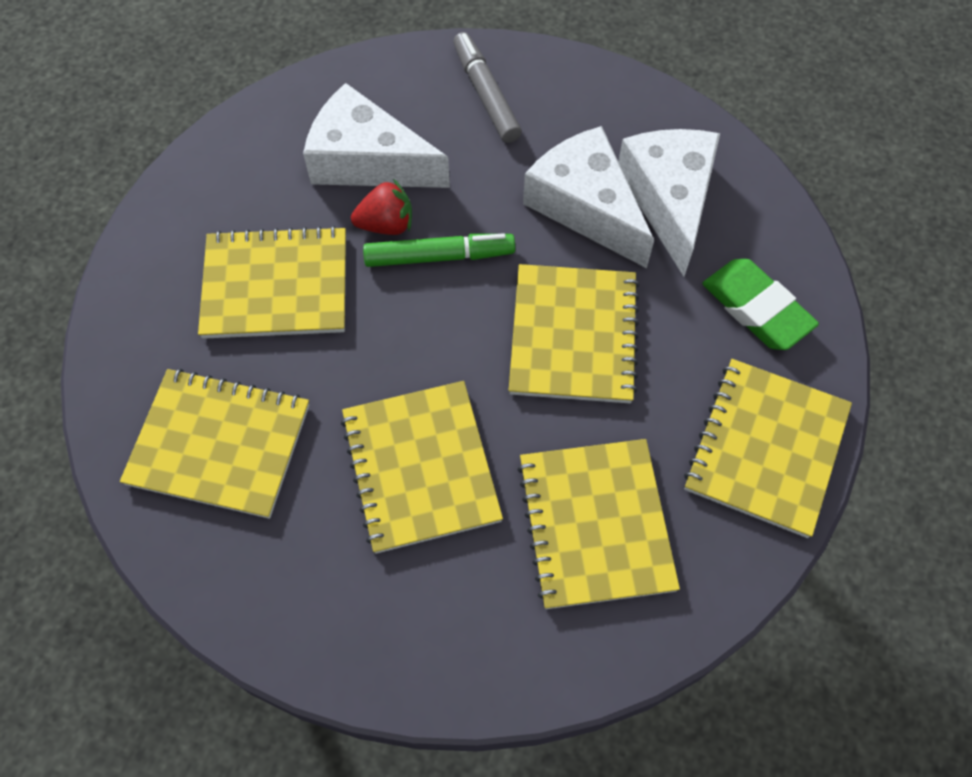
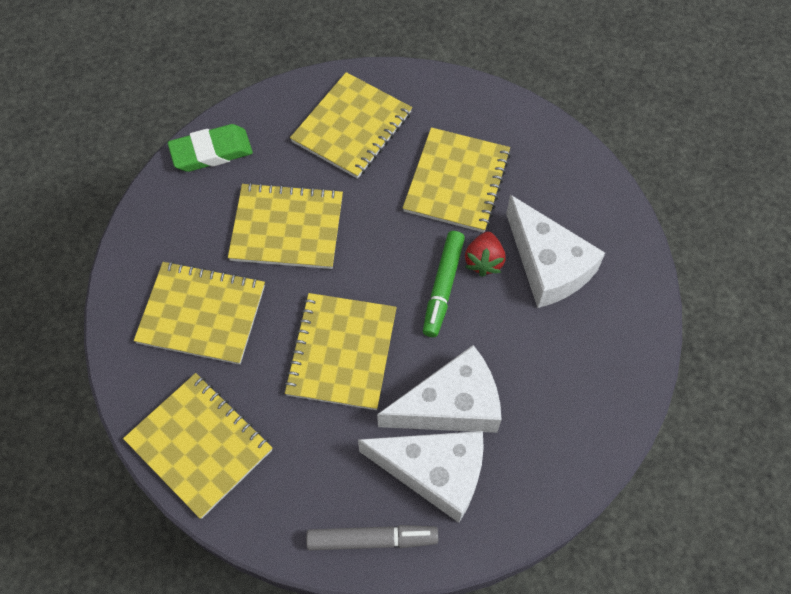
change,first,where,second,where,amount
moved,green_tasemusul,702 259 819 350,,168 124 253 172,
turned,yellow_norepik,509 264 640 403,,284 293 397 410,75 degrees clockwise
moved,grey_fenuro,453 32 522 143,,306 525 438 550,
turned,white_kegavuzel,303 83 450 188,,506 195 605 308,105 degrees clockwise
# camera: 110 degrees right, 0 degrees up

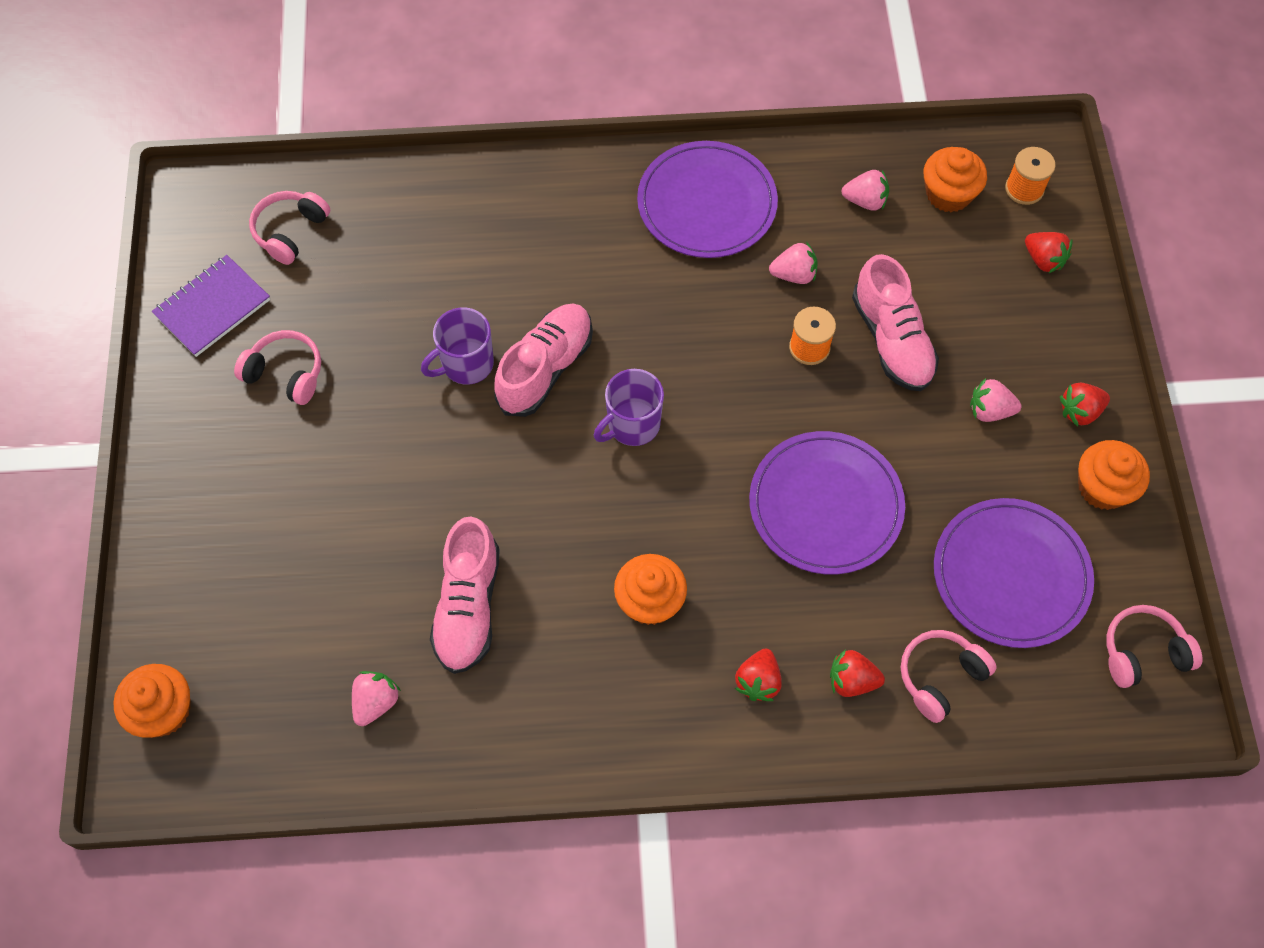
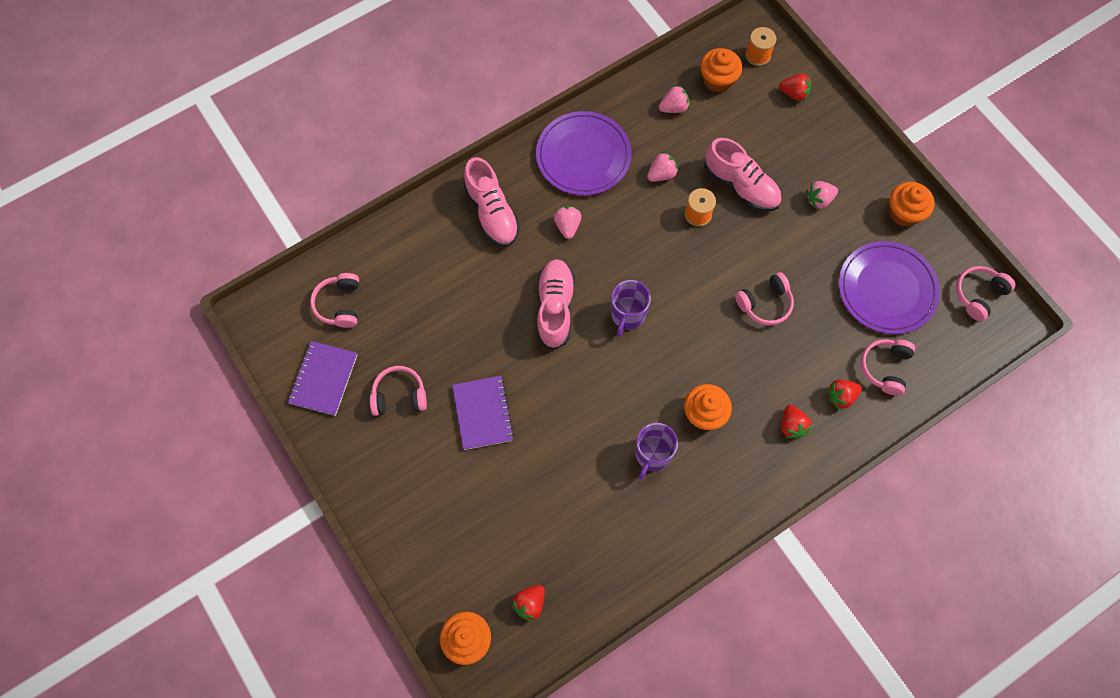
change,first,where,second,where,amount
added,,,purple_norepik,452 376 514 450,
moved,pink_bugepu,430 516 500 674,,463 157 520 247,
moved,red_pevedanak,1060 383 1110 427,,511 585 545 622,
moved,pink_pevedanak,352 671 401 726,,554 206 582 239,
moved,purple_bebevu,421 307 494 385,,635 423 678 480,
replaced,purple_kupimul,749 431 905 575,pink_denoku,735 272 794 326,
# camera: 30 degrees left, 5 degrees up

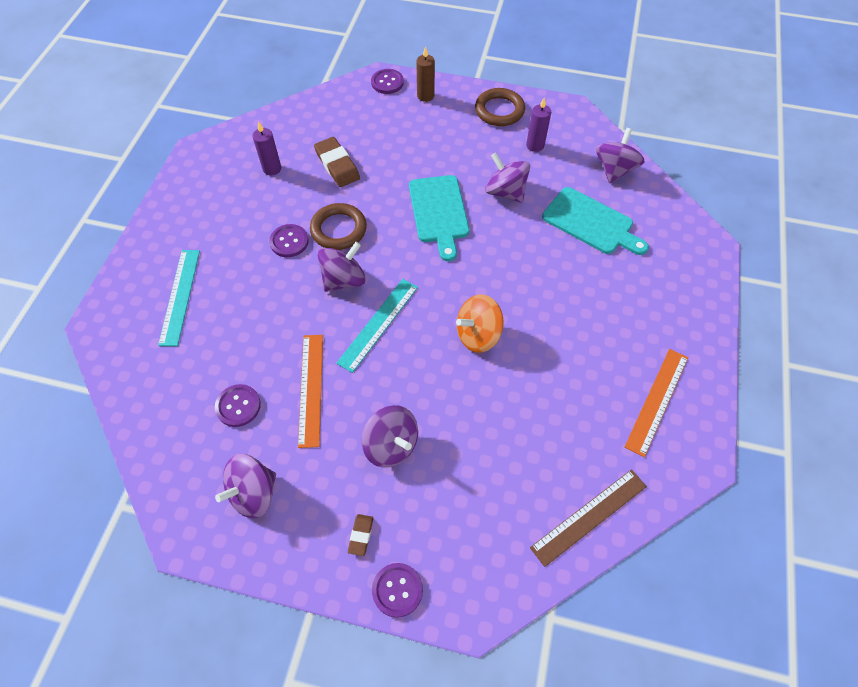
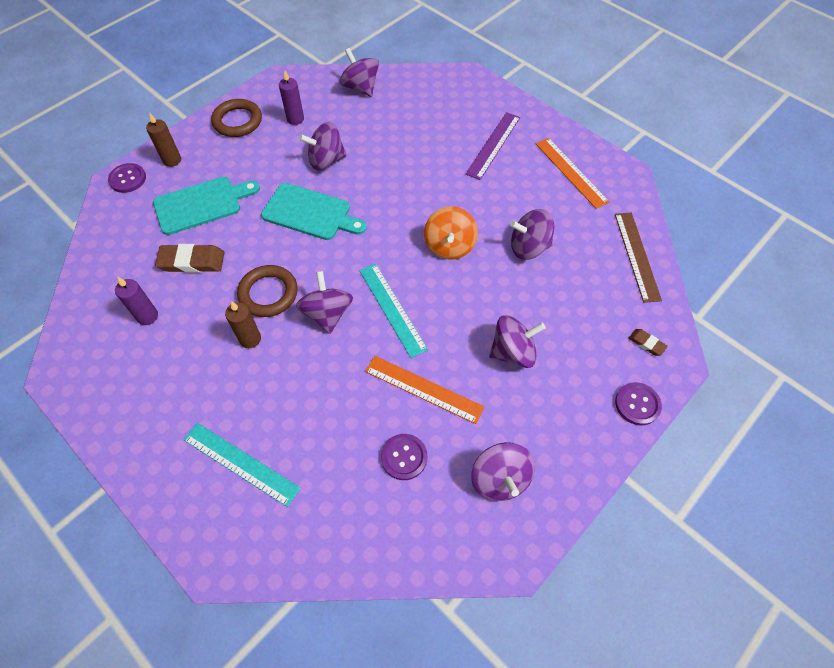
change,first,where,second,where,amount
moved,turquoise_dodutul,542 187 649 255,,153 177 260 235,
replaced,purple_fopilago,269 224 309 257,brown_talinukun,225 301 261 348,
added,,,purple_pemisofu,466 112 520 180,
added,,,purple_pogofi,510 209 554 260,
moved,brown_tasemusul,348 514 373 556,,629 329 668 356,
# camera: 60 degrees left, 0 degrees up

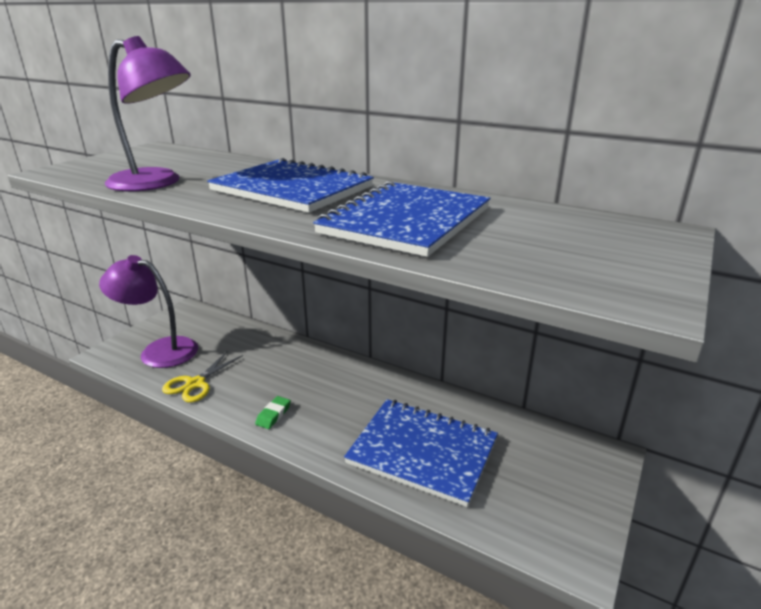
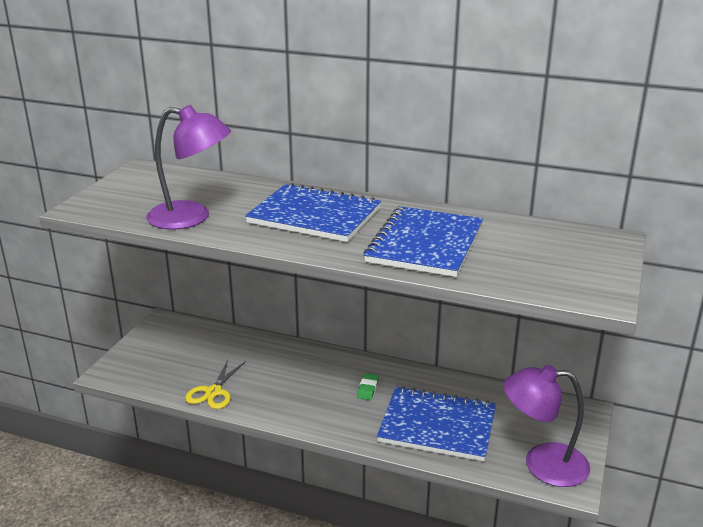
change,first,where,second,where,amount
moved,green_tasemusul,255 396 291 429,,357 373 379 400,
moved,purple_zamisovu,99 255 198 368,,504 365 590 487,
# camera: 10 degrees left, 0 degrees up

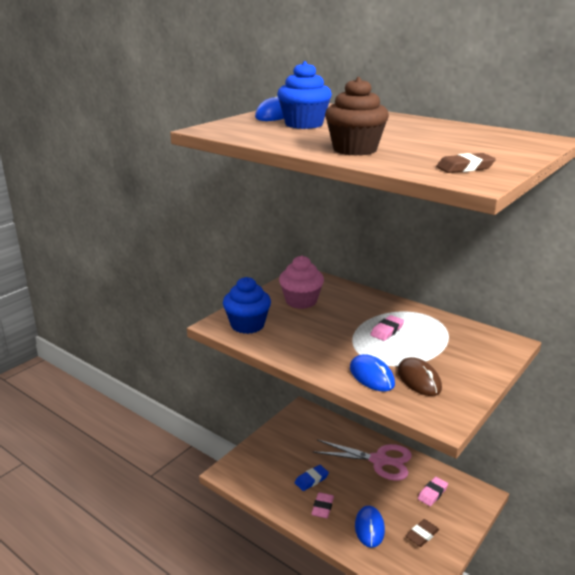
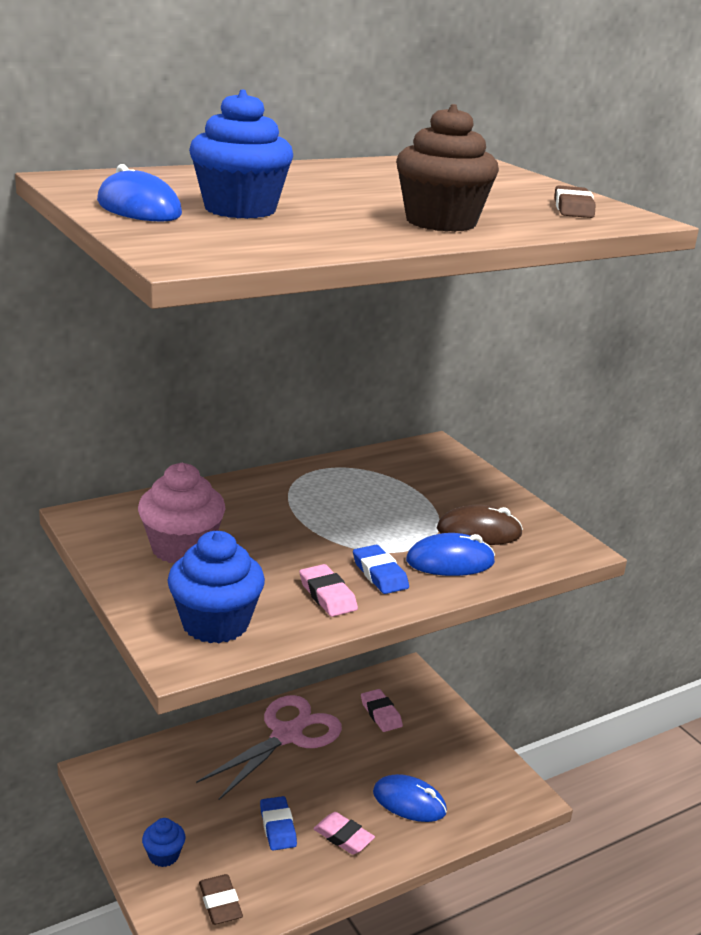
change,first,where,second,where,amount
added,,,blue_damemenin,142 818 186 867,
moved,brown_tasemusul,406 519 439 547,,199 874 243 925,
moved,pink_tasemusul,370 315 404 341,,299 564 358 617,
added,,,blue_tasemusul,353 545 409 594,
# camera: 70 degrees left, 0 degrees up

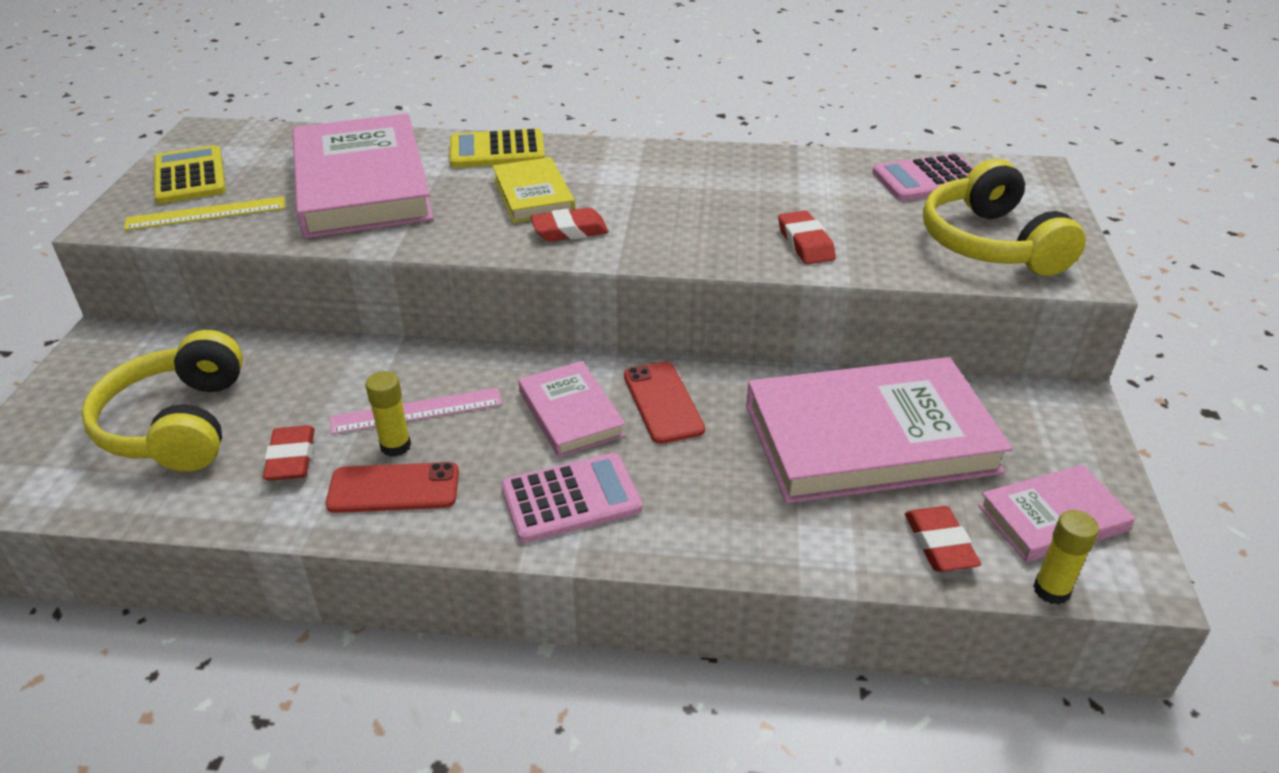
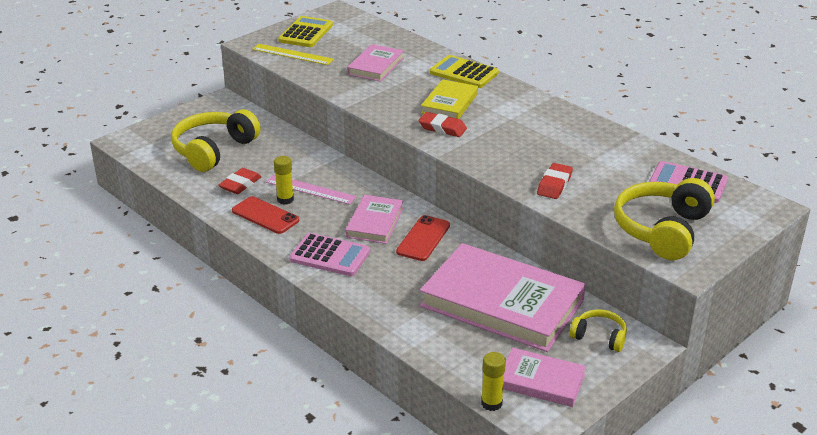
change,first,where,second,where,amount
resized,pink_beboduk,292 114 434 238,,347 44 404 82,x0.51
added,,,yellow_denoku,570 309 627 352,
removed,red_tasemusul,905 506 981 572,,,
# camera: 40 degrees right, 5 degrees down

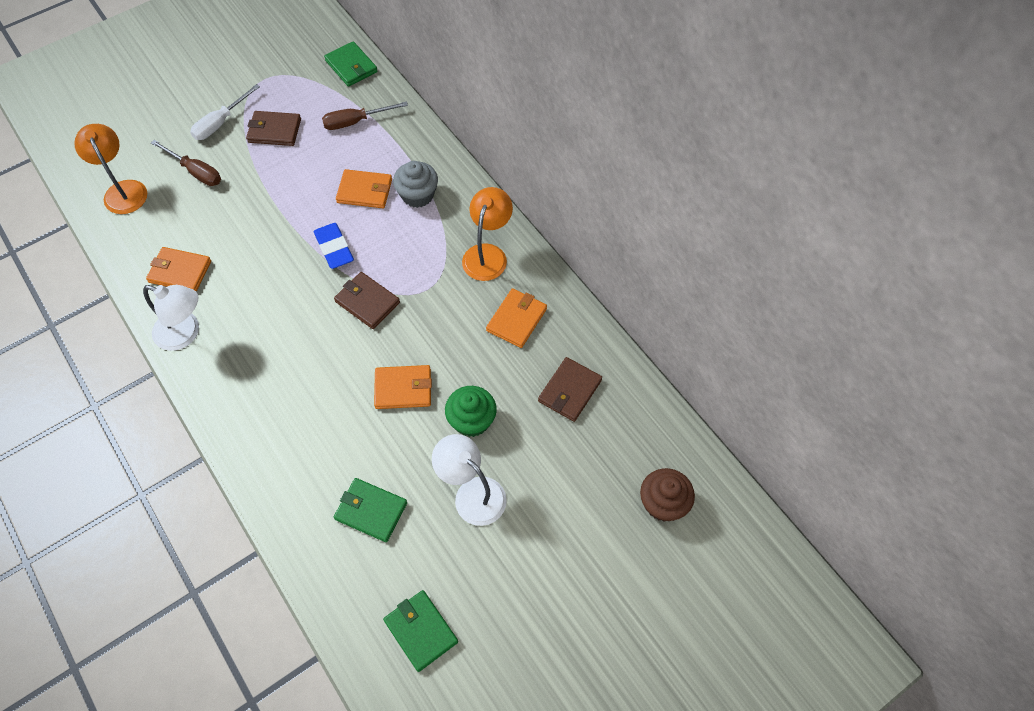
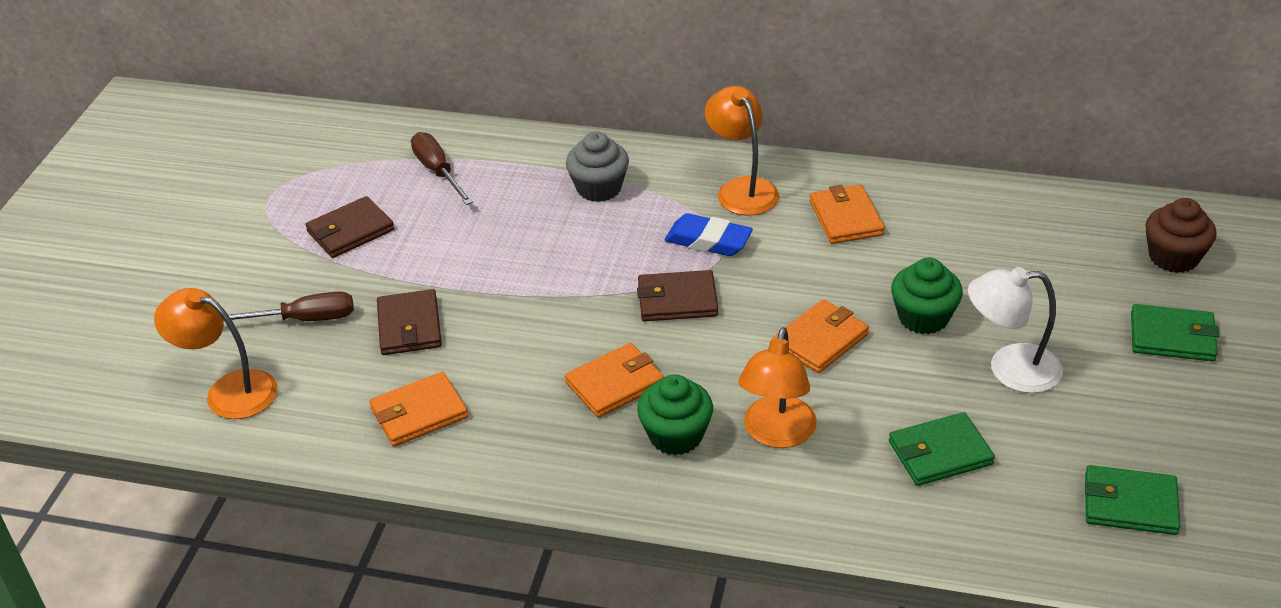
change,first,where,second,where,amount
moved,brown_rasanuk,538 357 602 422,,377 289 442 355,
turned,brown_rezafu,322 102 408 130,,411 132 473 205,120 degrees clockwise
moved,orange_rasanuk,336 169 392 208,,565 343 664 418,
added,,,green_damemenin,637 374 713 455,
moved,blue_tasemusul,314 223 354 269,,665 213 753 256,
added,,,orange_zamisovu,738 327 817 448,
moved,green_rasanuk,324 41 377 87,,1131 304 1219 362,
removed,white_zamisovu,143 285 199 351,,,
removed,white_rezafu,190 84 260 140,,,
# camera: 40 degrees left, 20 degrees down

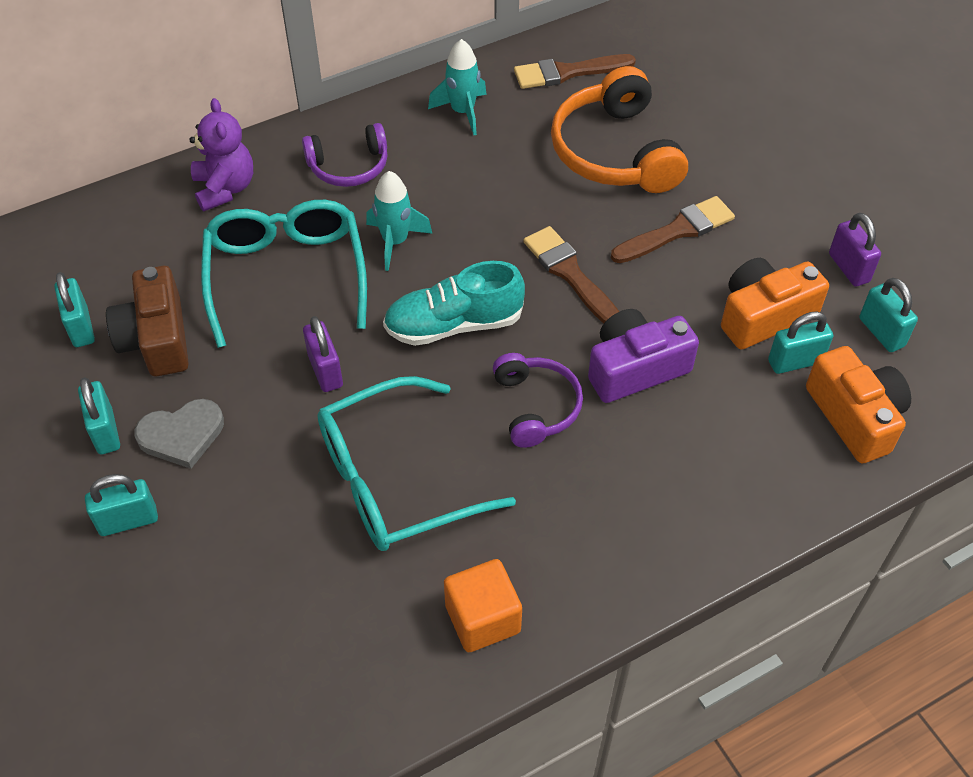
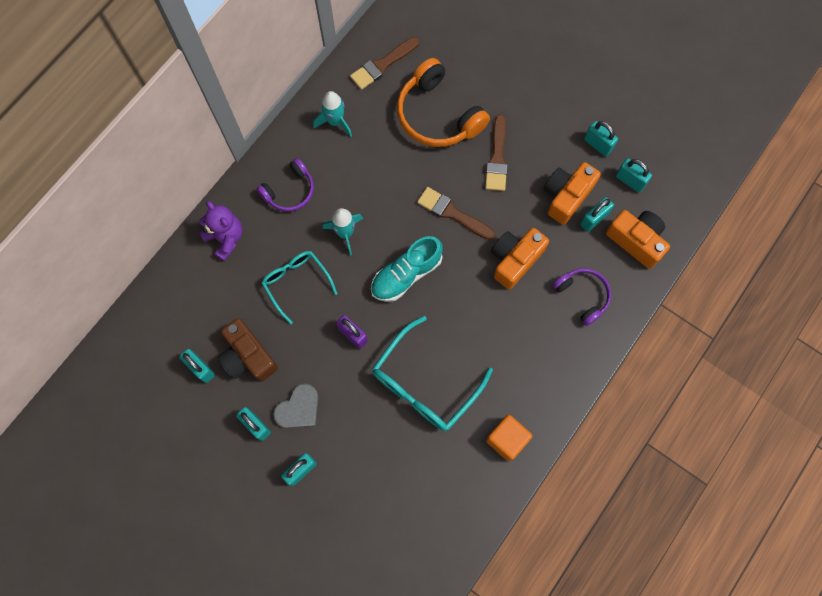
change,first,where,second,where,amount
resized,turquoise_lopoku,201 200 367 348,,262 251 338 324,x0.64
turned,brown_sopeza,611 196 735 263,,485 114 508 191,150 degrees clockwise
recoloured,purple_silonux,588 309 699 403,orange_silonux,491 228 549 290,
moved,purple_denoku,493 353 583 448,,553 268 611 326,
recoloured,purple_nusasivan,829 213 881 287,turquoise_nusasivan,584 121 618 157,
# camera: 25 degrees left, 20 degrees up

